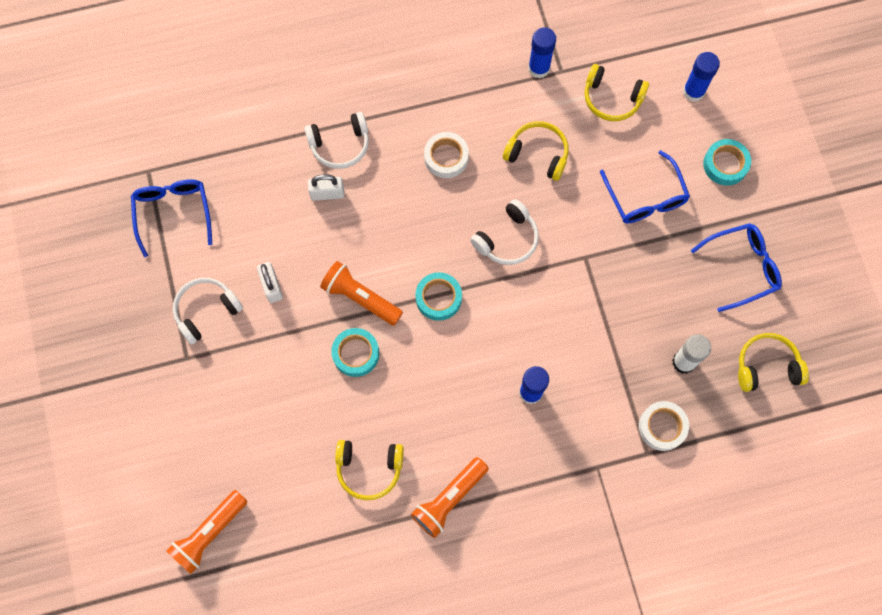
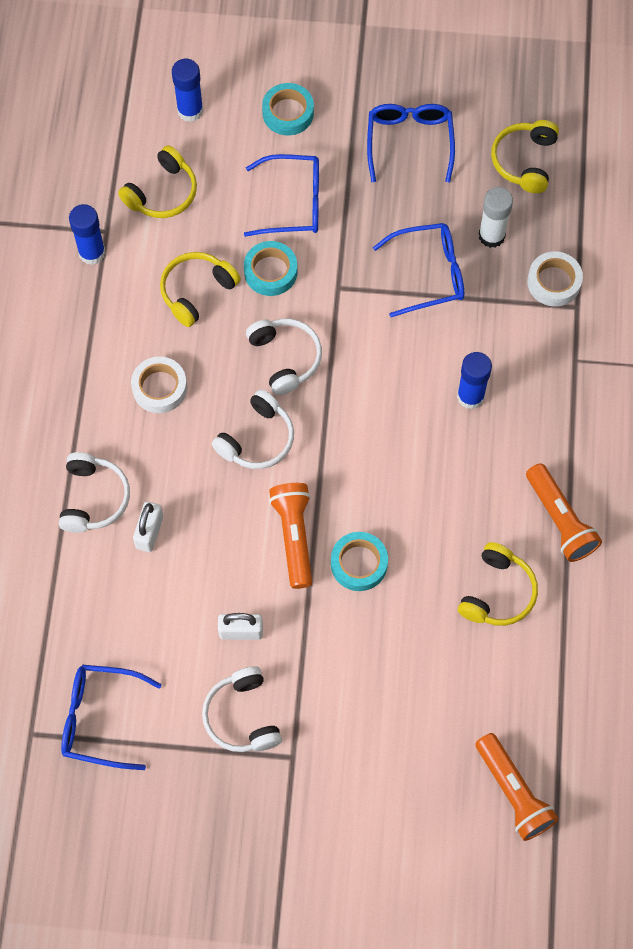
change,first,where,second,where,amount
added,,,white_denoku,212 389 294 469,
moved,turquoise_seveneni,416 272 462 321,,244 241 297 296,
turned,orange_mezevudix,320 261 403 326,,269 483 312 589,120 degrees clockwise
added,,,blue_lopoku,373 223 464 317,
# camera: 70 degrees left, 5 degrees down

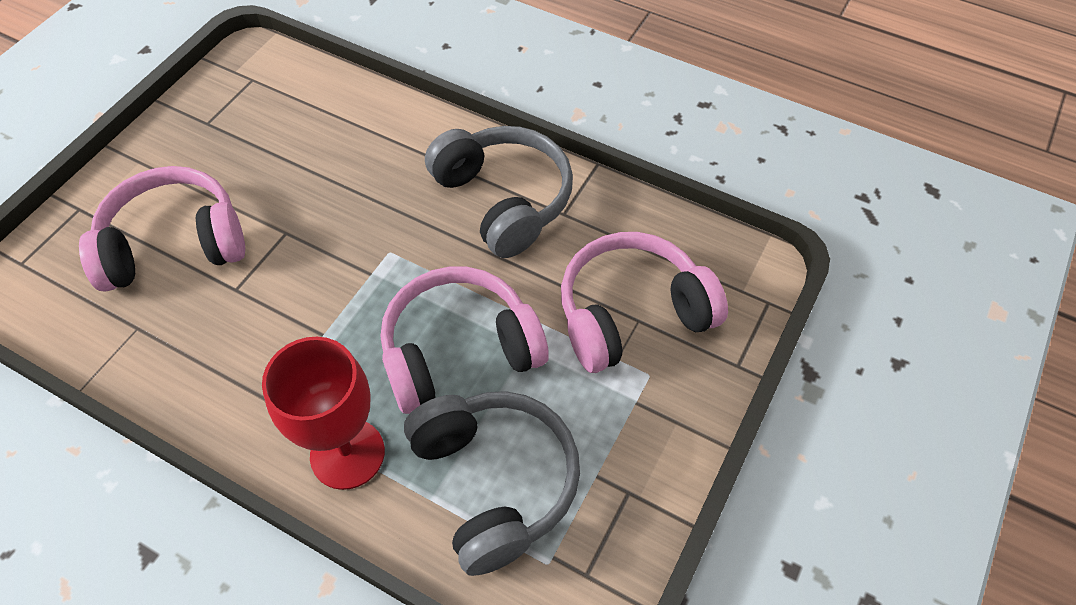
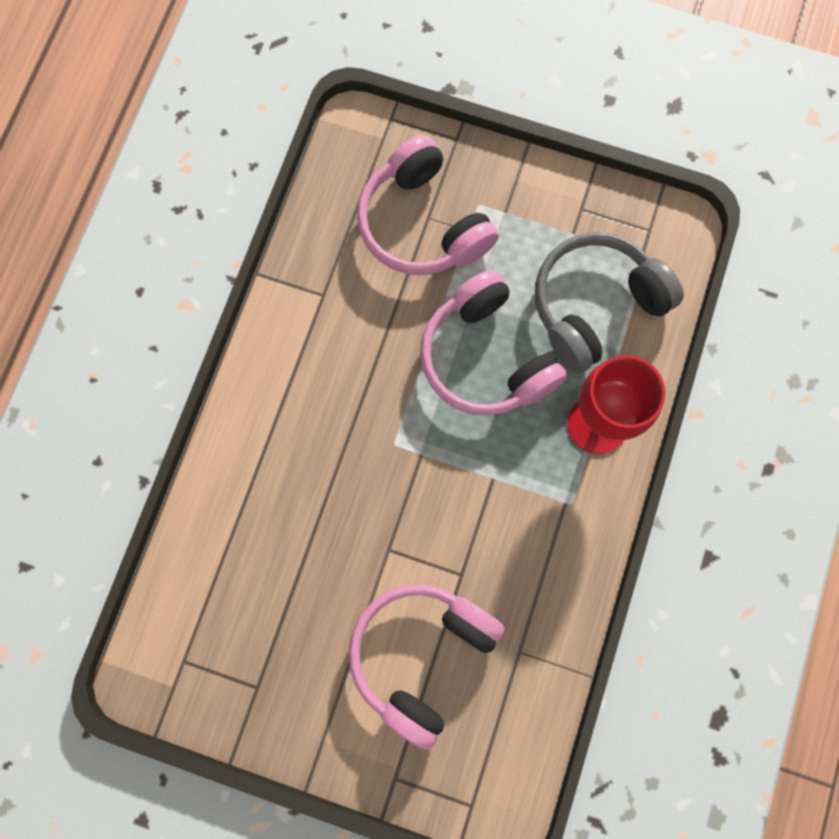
change,first,where,second,where,amount
turned,pink_denoku,79 166 245 292,,349 584 505 750,60 degrees clockwise
removed,grey_denoku,425 126 573 258,,,
# camera: 100 degrees left, 20 degrees up

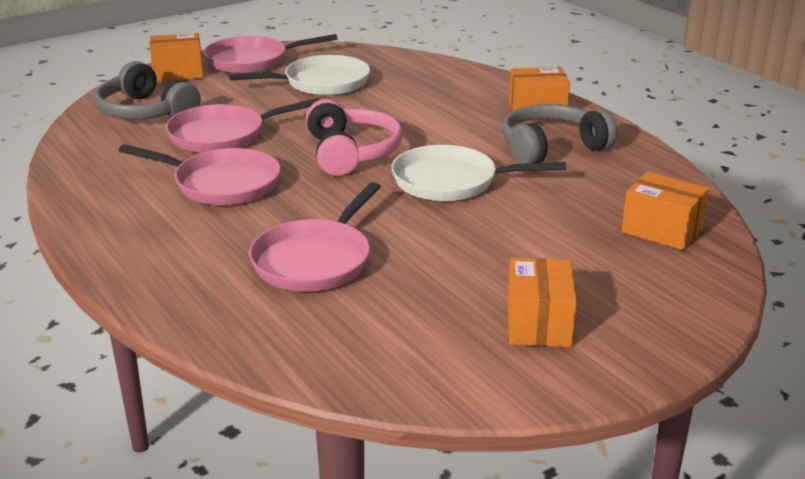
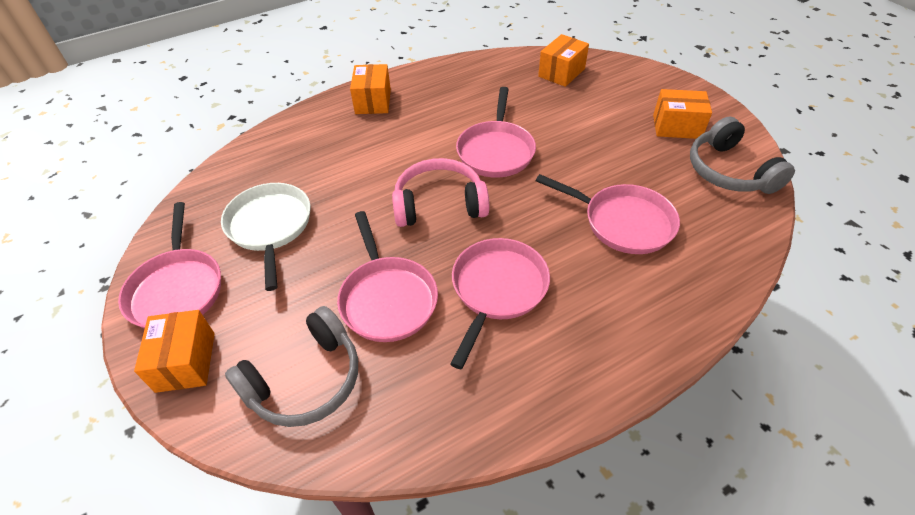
change,first,where,second,where,amount
recoloured,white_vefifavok,392 145 566 201,pink_vefifavok,456 87 536 178,
moved,grey_denoku,503 104 618 164,,690 117 795 194,
# camera: 85 degrees left, 20 degrees up

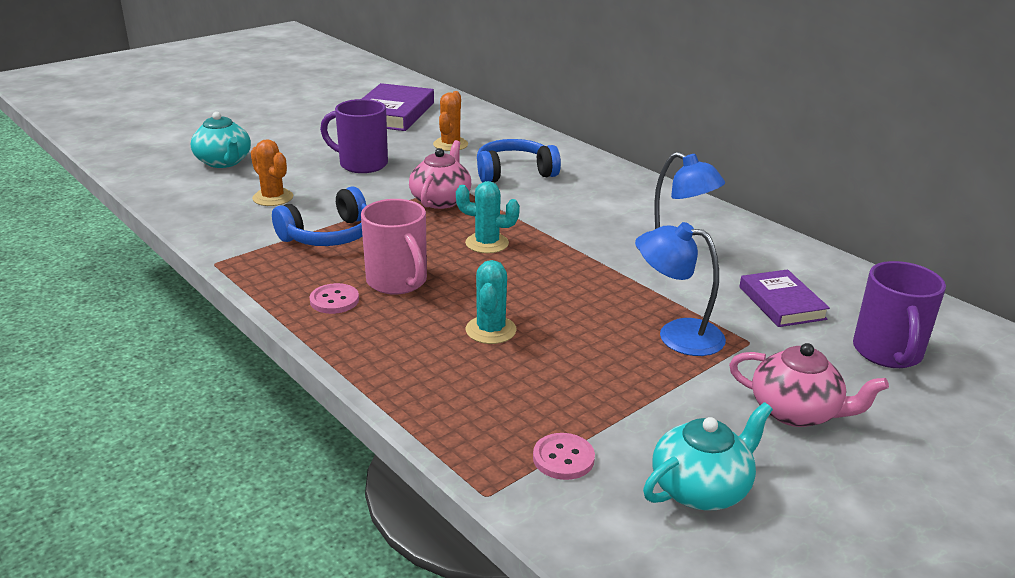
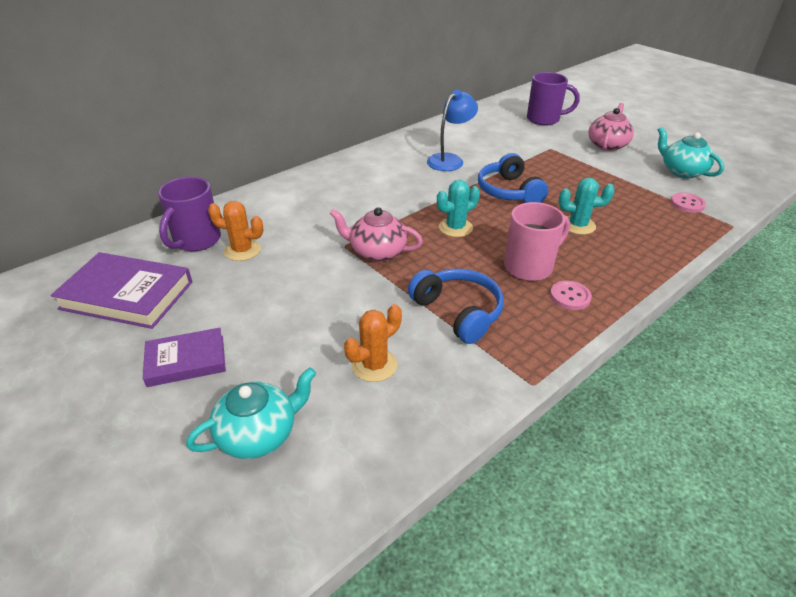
change,first,where,second,where,amount
moved,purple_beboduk,739 269 830 327,,143 328 226 387,
moved,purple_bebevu,320 99 388 173,,158 177 221 251,
turned,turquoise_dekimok,456 181 520 253,,437 180 480 237,45 degrees clockwise
moved,blue_denoku,477 139 561 182,,478 153 548 203,
removed,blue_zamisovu,639 222 726 356,,,
# camera: 90 degrees left, 10 degrees up

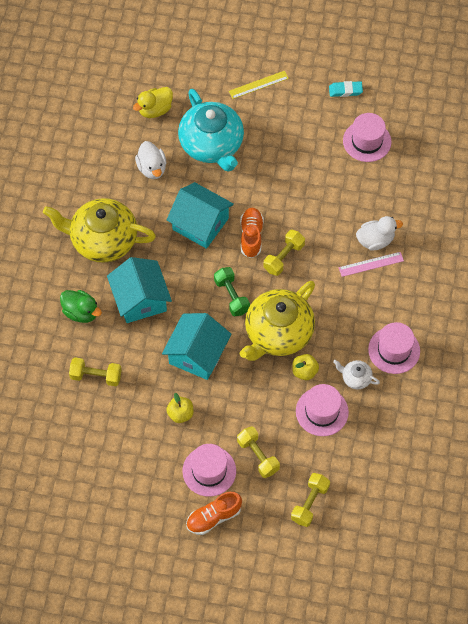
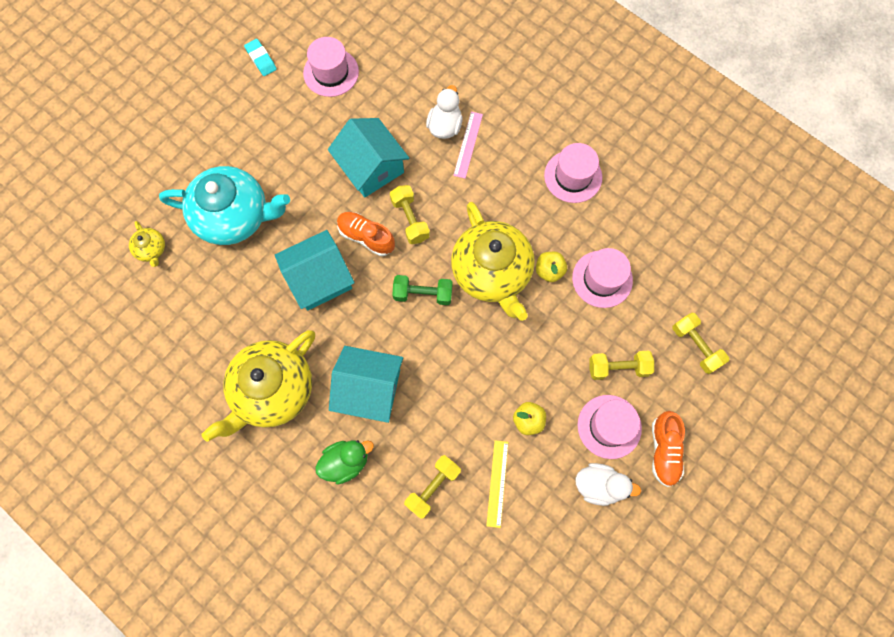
change,first,where,second,where,amount
replaced,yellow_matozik,133 87 173 118,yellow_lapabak,129 221 165 267,
turned,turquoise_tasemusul,329 81 363 97,,244 39 277 76,60 degrees counterclockwise
moved,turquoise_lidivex,162 313 231 380,,328 118 409 197,
moved,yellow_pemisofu,229 71 289 99,,486 440 508 528,
moved,white_matozik,135 141 166 179,,575 463 641 506,
removed,white_lapabak,333 360 380 389,,,
# camera: 60 degrees left, 10 degrees up

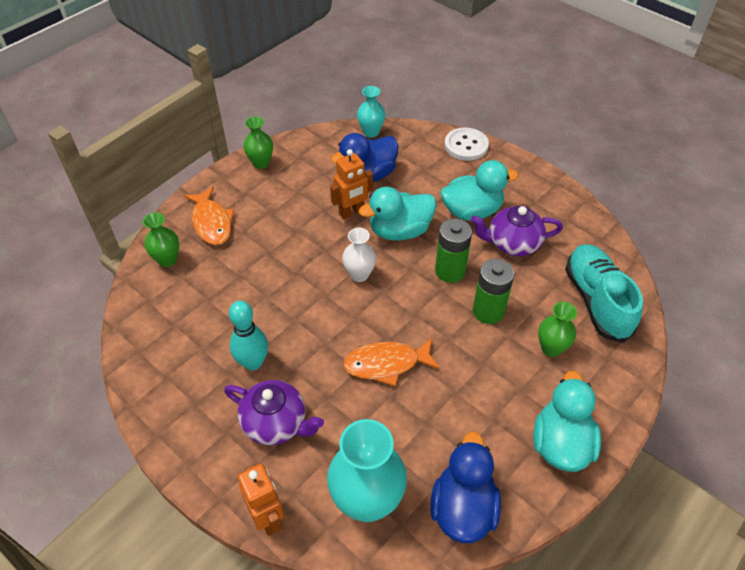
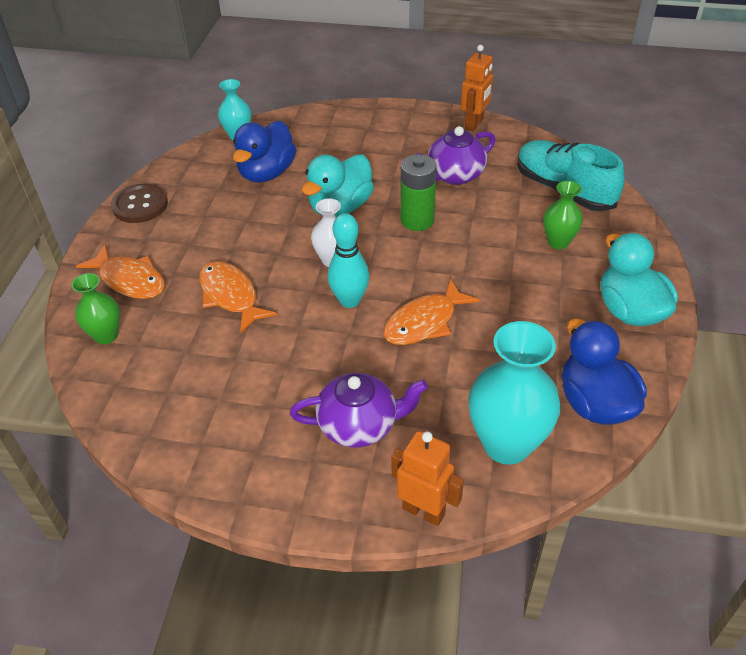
change,first,where,second,where,amount
replaced,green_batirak,243 116 273 169,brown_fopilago,111 184 168 223,
added,,,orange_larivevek,199 261 277 334,
moved,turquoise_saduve,229 301 268 371,,328 213 370 308,
moved,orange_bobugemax,330 149 373 219,,461 45 493 131,
removed,turquoise_matozik,440 160 519 221,,,
removed,white_fopilago,445 127 489 161,,,
removed,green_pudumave,473 259 514 324,,,
# camera: 30 degrees left, 5 degrees down

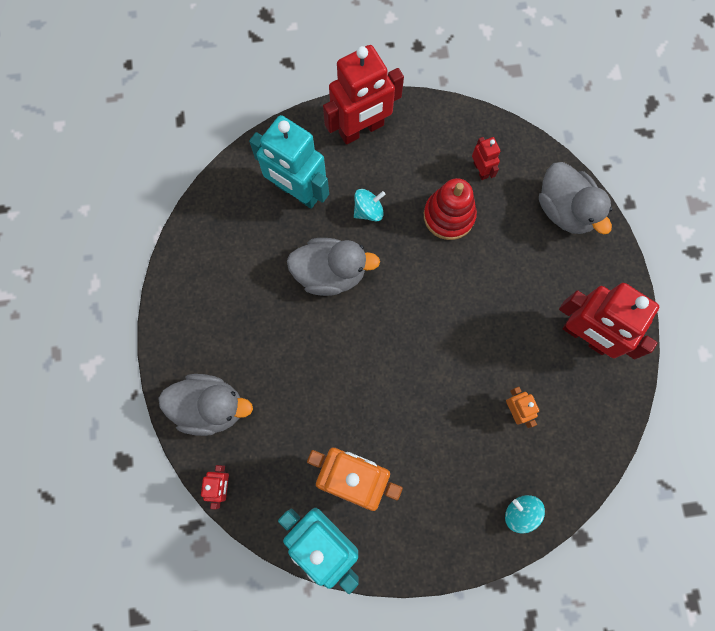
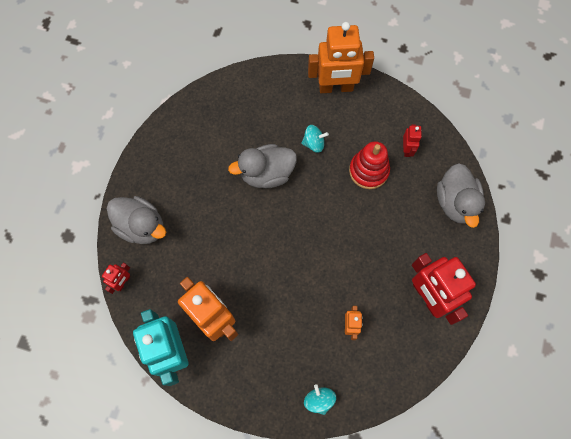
change,first,where,second,where,amount
turned,grey_matozik,287 238 380 296,,228 144 297 188,135 degrees clockwise
recoloured,red_bobugemax,323 45 404 145,orange_bobugemax,308 22 374 93,
removed,turquoise_bobugemax,249 115 329 209,,,
# camera: 25 degrees right, 5 degrees down

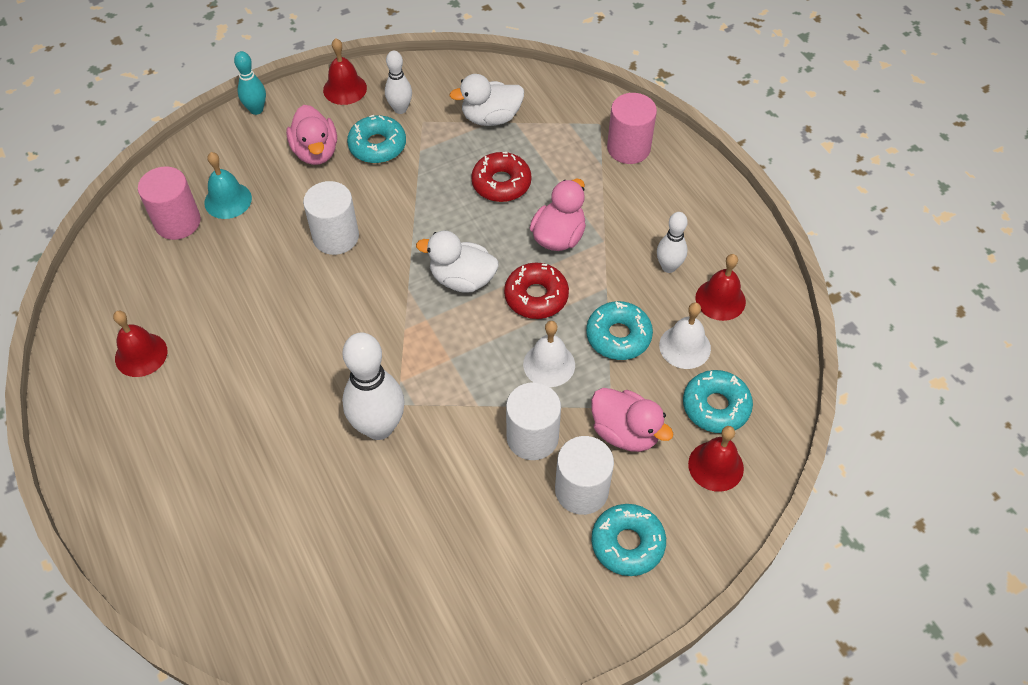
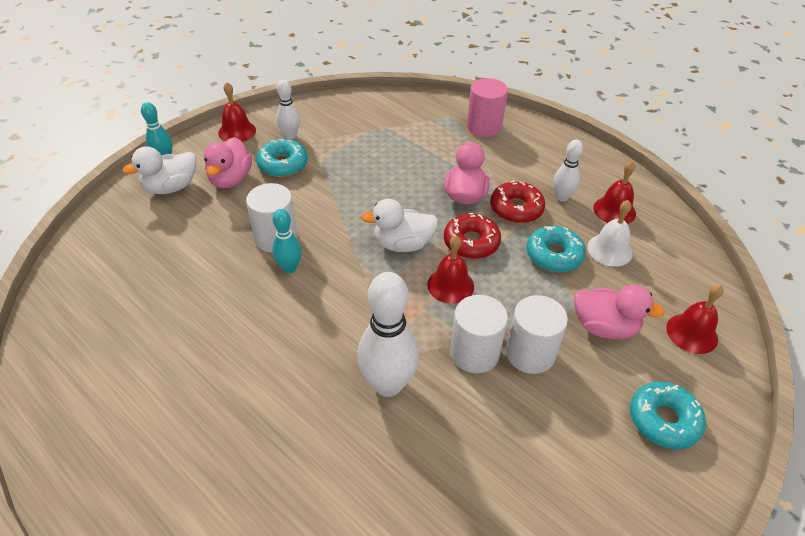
change,first,where,second,where,amount
moved,white_matozik,449 74 524 126,,123 146 196 194,
turned,pink_matozik,286 105 337 165,,204 137 252 188,45 degrees clockwise
added,,,turquoise_saduve,272 209 302 273,
moved,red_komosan,113 311 168 377,,427 235 474 304,
moved,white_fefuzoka,555 436 614 515,,450 295 508 373,
moved,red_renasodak,471 152 532 202,,490 181 545 223,
removed,pink_fefuzoka,138 166 201 240,,,
removed,turquoise_komosan,204 152 252 219,,,
removed,white_komosan,523 321 575 387,,,
removed,turquoise_renasodak,683 370 753 433,,,
# camera: 20 degrees left, 10 degrees down

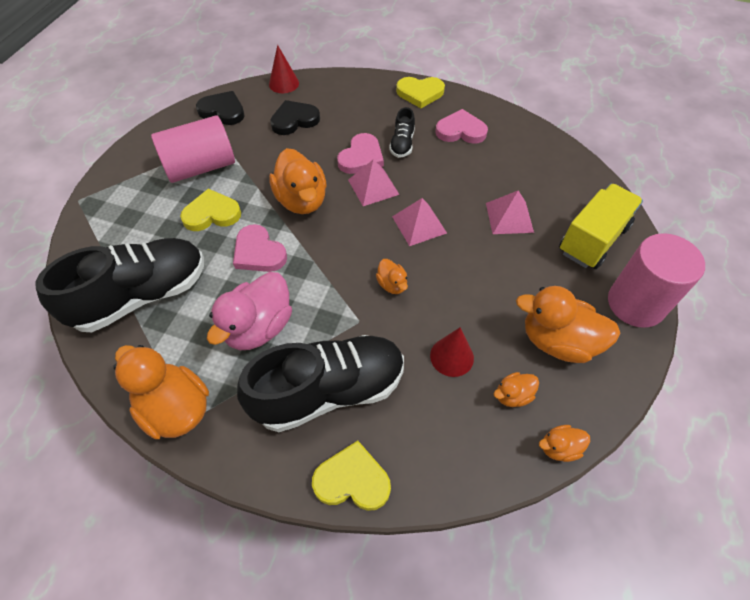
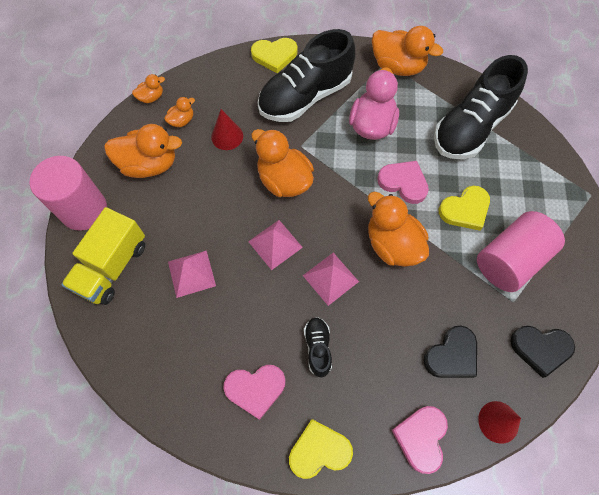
change,first,where,second,where,amount
resized,orange_matozik,376 259 408 294,,252 129 314 197,x2.05
moved,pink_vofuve,337 133 384 174,,392 406 448 474,
# camera: 165 degrees right, 10 degrees up

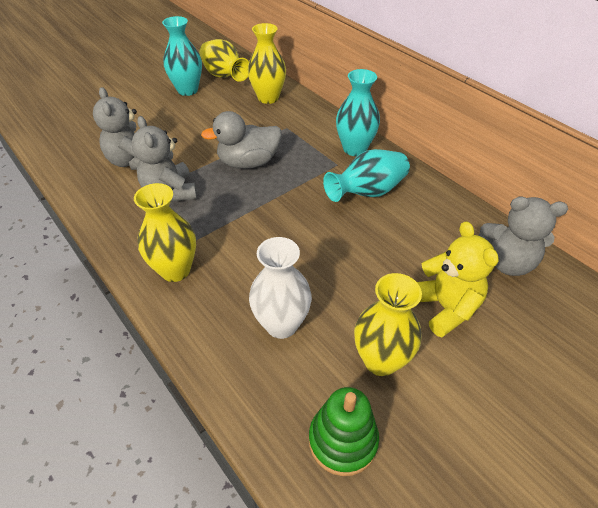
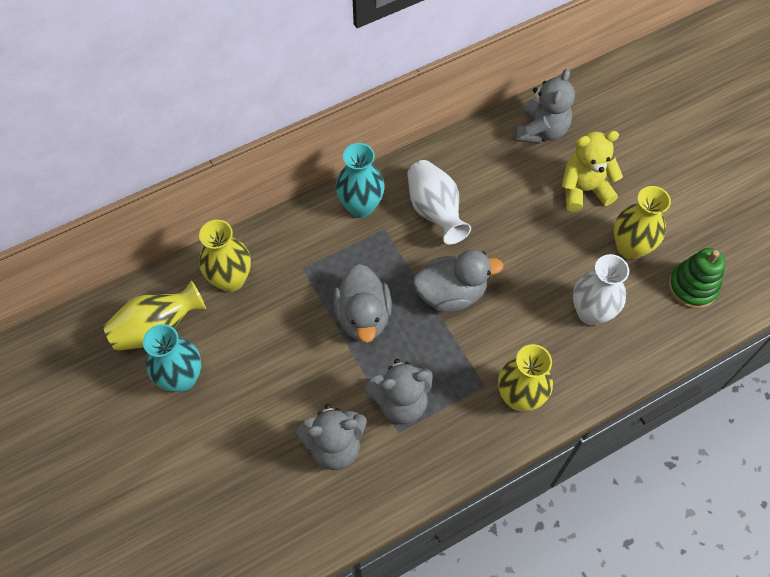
change,first,where,second,where,amount
recoloured,turquoise_batirak,323 149 410 202,white_batirak,407 160 471 244,
added,,,grey_matozik,413 250 504 312,
# camera: 80 degrees left, 15 degrees up

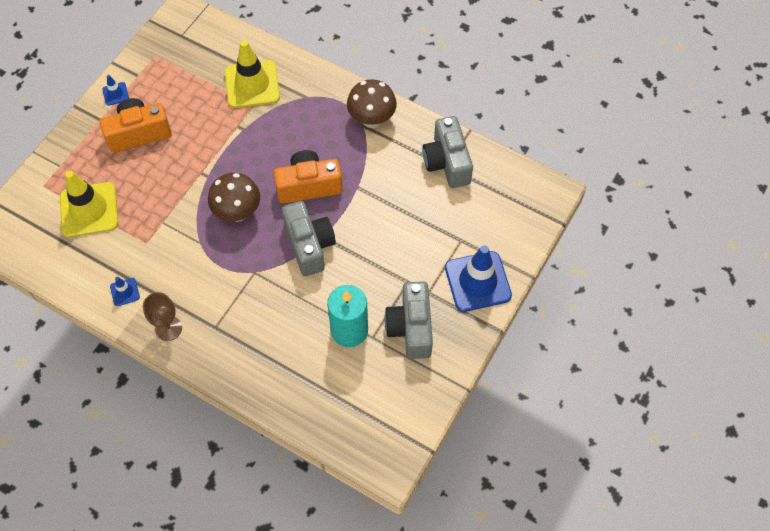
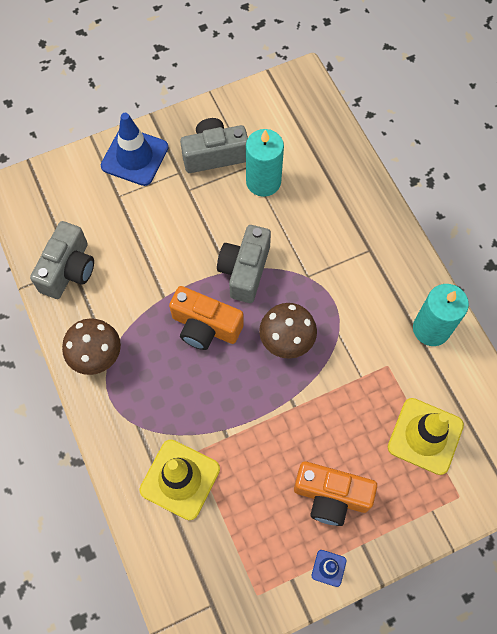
change,first,where,second,where,amount
turned,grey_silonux,384 281 433 359,,180 118 248 173,135 degrees counterclockwise
replaced,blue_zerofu,110 277 140 306,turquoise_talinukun,413 284 469 346,
removed,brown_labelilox,143 292 182 341,,,
# camera: 145 degrees left, 5 degrees up

